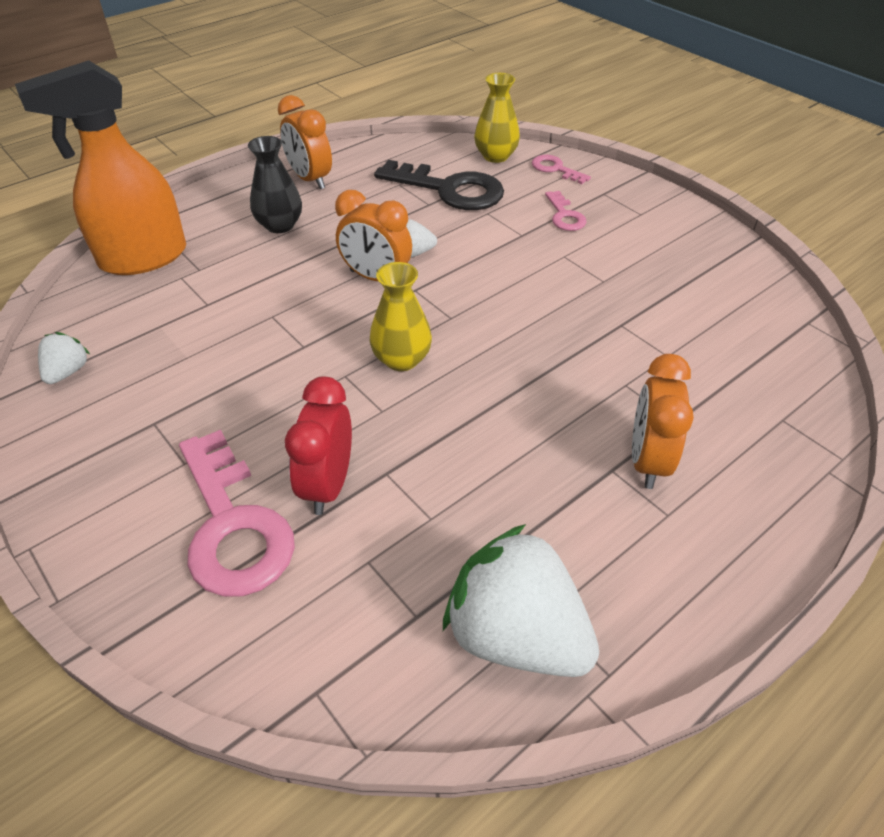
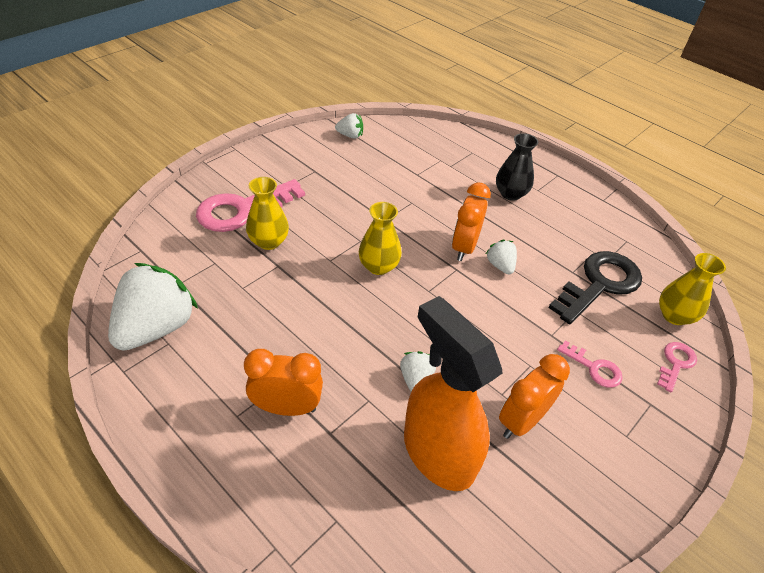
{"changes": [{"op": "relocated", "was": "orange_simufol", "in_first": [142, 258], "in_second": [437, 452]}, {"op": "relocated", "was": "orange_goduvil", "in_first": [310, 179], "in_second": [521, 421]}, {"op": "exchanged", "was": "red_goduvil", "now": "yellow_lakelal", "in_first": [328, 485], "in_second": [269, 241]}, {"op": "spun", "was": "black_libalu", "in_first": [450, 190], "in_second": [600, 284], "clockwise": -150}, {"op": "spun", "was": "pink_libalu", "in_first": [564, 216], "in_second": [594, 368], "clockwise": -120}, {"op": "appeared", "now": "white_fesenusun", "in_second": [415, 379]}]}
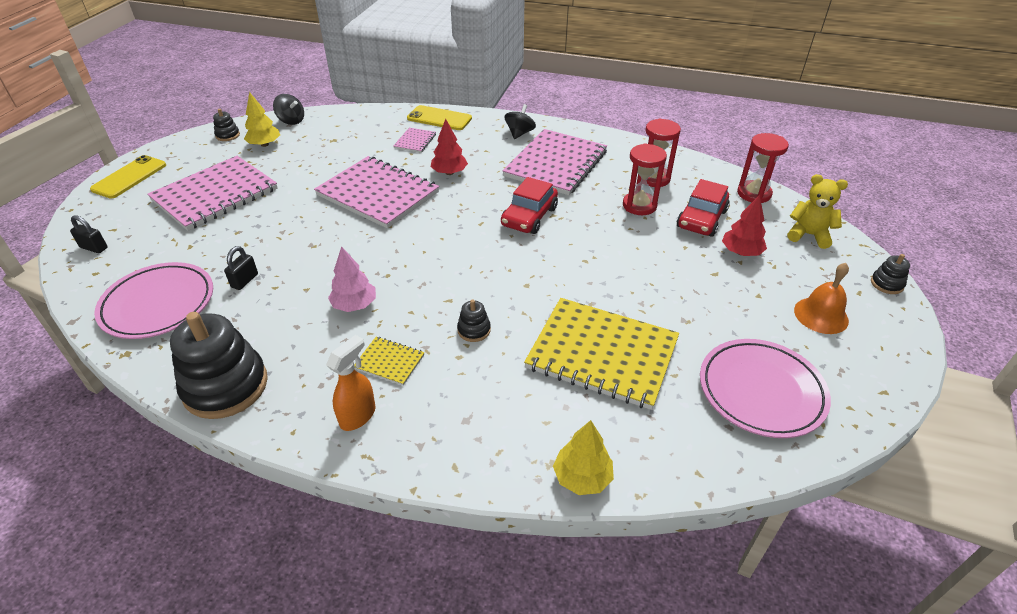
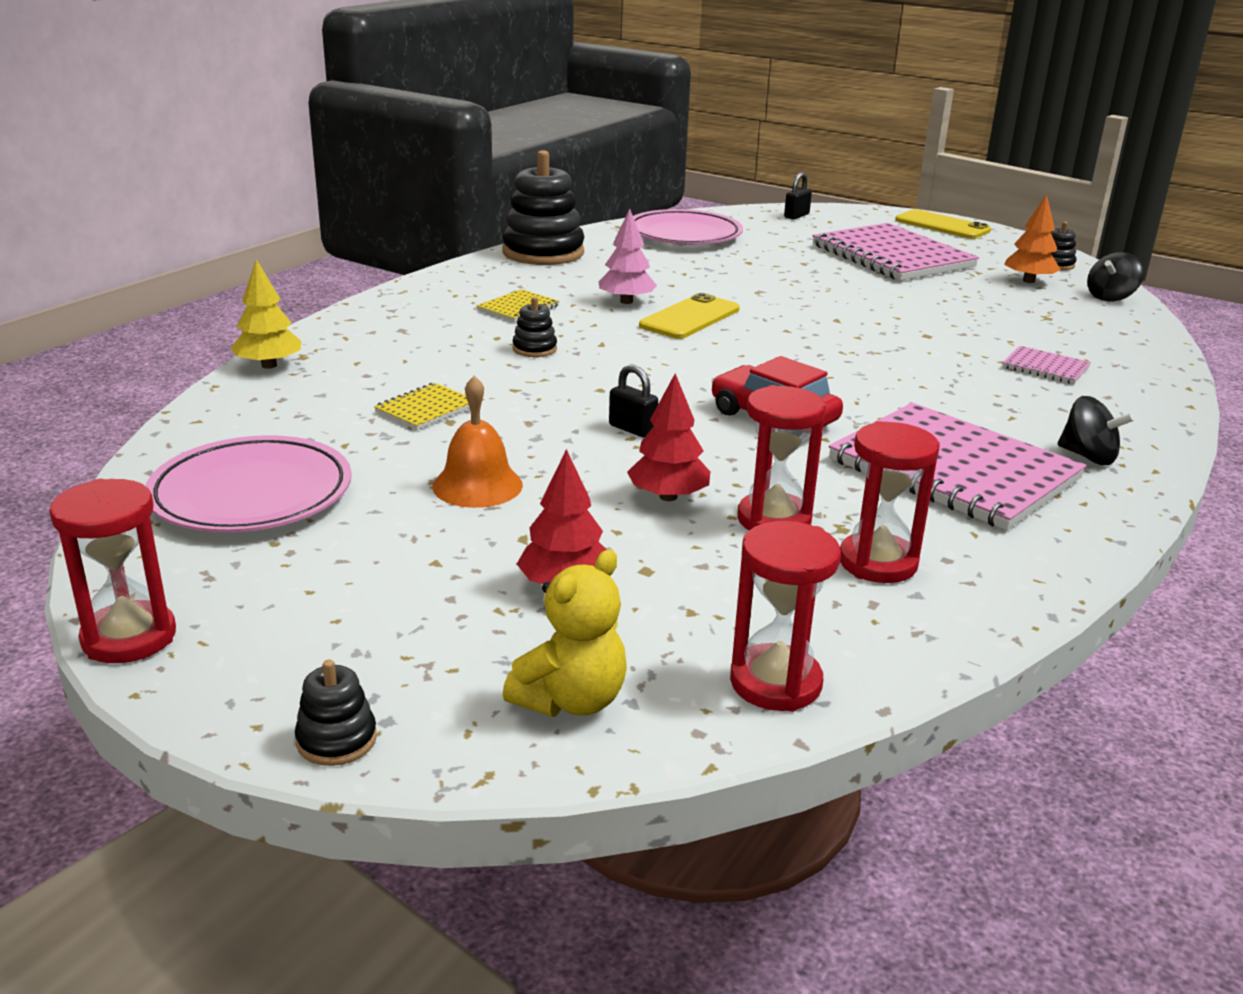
{"changes": [{"op": "relocated", "was": "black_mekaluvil", "in_first": [244, 280], "in_second": [632, 429]}, {"op": "colour", "was": "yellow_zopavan", "now": "orange_zopavan", "in_first": [264, 144], "in_second": [1028, 281]}, {"op": "missing", "was": "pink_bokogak", "in_first": [377, 194]}, {"op": "missing", "was": "orange_simufol", "in_first": [358, 416]}, {"op": "relocated", "was": "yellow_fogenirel", "in_first": [439, 118], "in_second": [690, 318]}, {"op": "relocated", "was": "red_zopavan", "in_first": [449, 173], "in_second": [668, 496]}, {"op": "size", "was": "yellow_bokogak", "in_first": [602, 354], "in_second": [426, 409], "ratio": 0.44}, {"op": "missing", "was": "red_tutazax", "in_first": [701, 219]}, {"op": "relocated", "was": "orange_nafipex", "in_first": [821, 315], "in_second": [477, 485]}, {"op": "appeared", "now": "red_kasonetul", "in_second": [129, 637]}]}
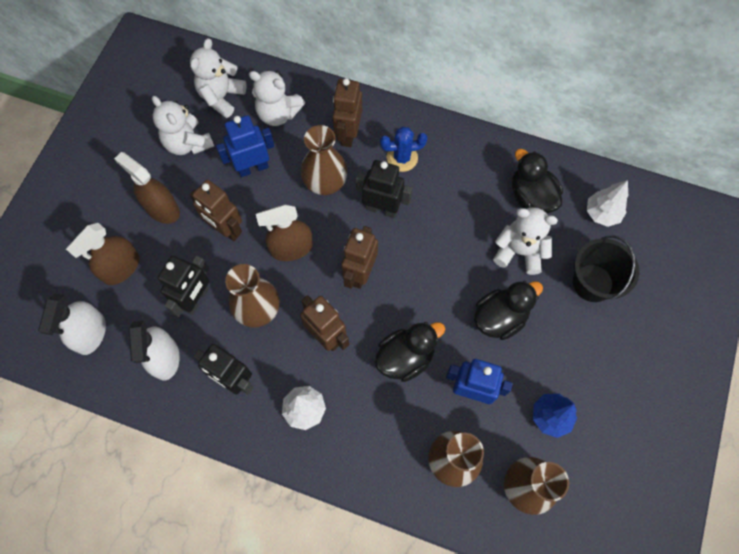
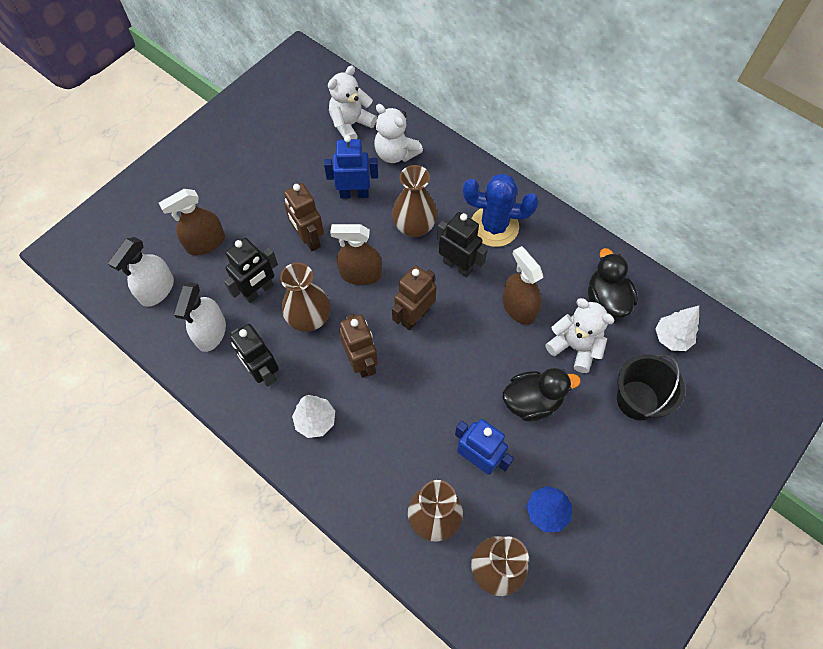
{"changes": [{"op": "relocated", "was": "brown_simufol", "in_first": [162, 209], "in_second": [518, 307]}, {"op": "missing", "was": "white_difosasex", "in_first": [188, 143]}, {"op": "missing", "was": "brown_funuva", "in_first": [348, 134]}, {"op": "missing", "was": "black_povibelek", "in_first": [405, 357]}, {"op": "size", "was": "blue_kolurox", "in_first": [402, 158], "in_second": [494, 226], "ratio": 1.56}]}
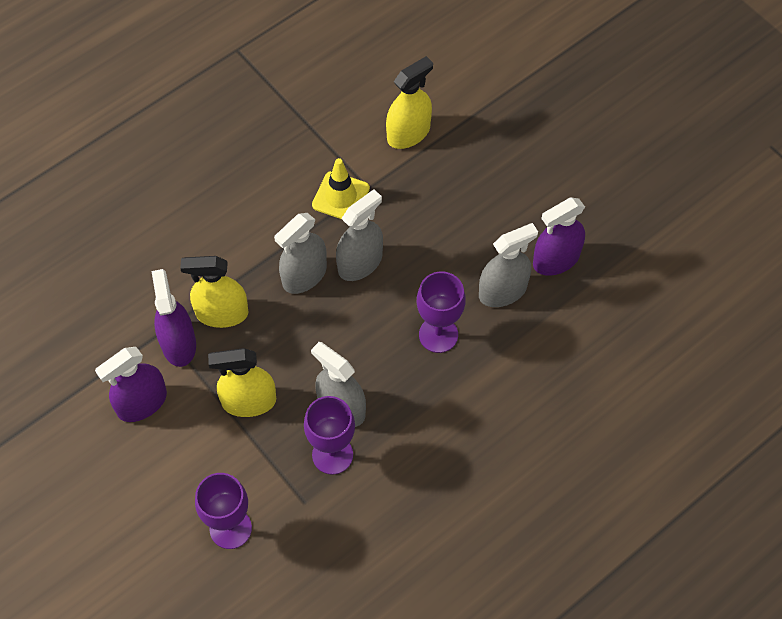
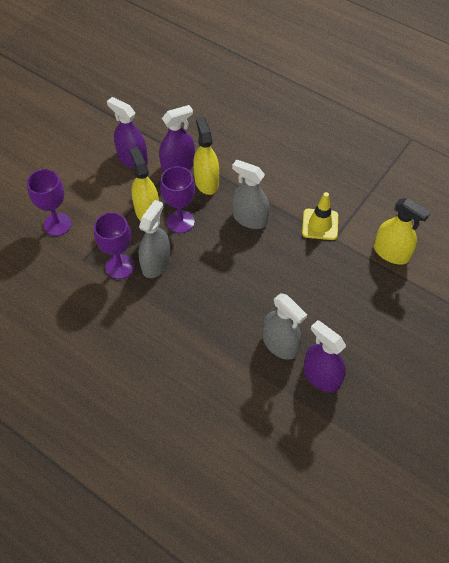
{"changes": [{"op": "missing", "was": "grey_simufol", "in_first": [360, 263]}, {"op": "relocated", "was": "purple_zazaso", "in_first": [438, 335], "in_second": [180, 221]}]}
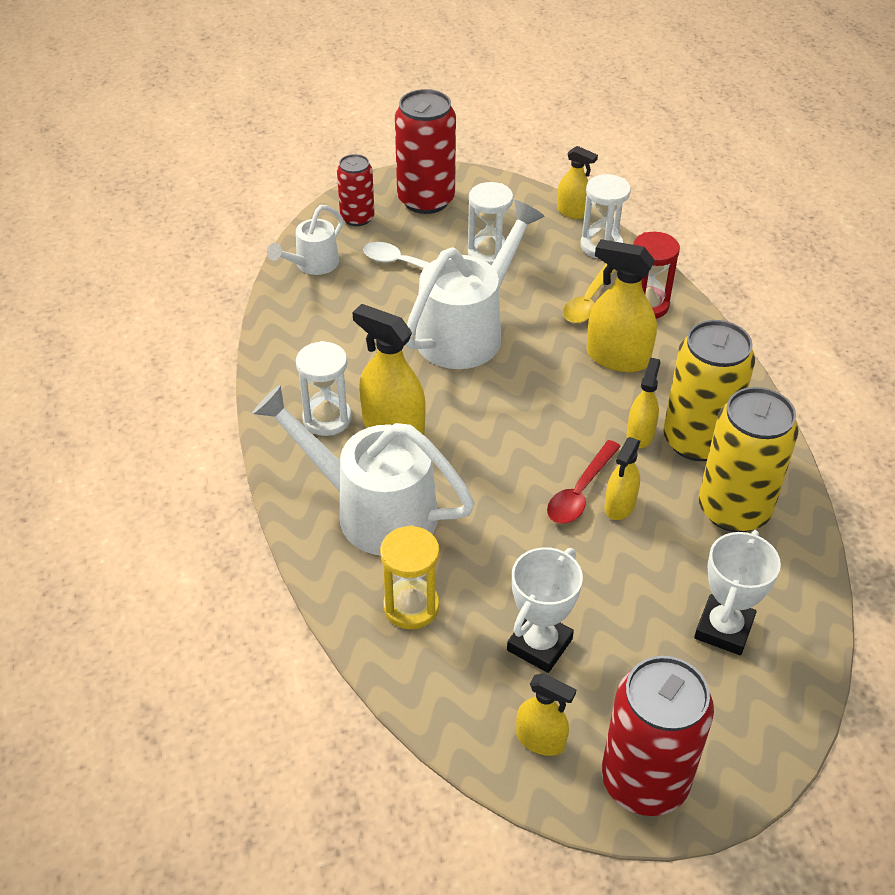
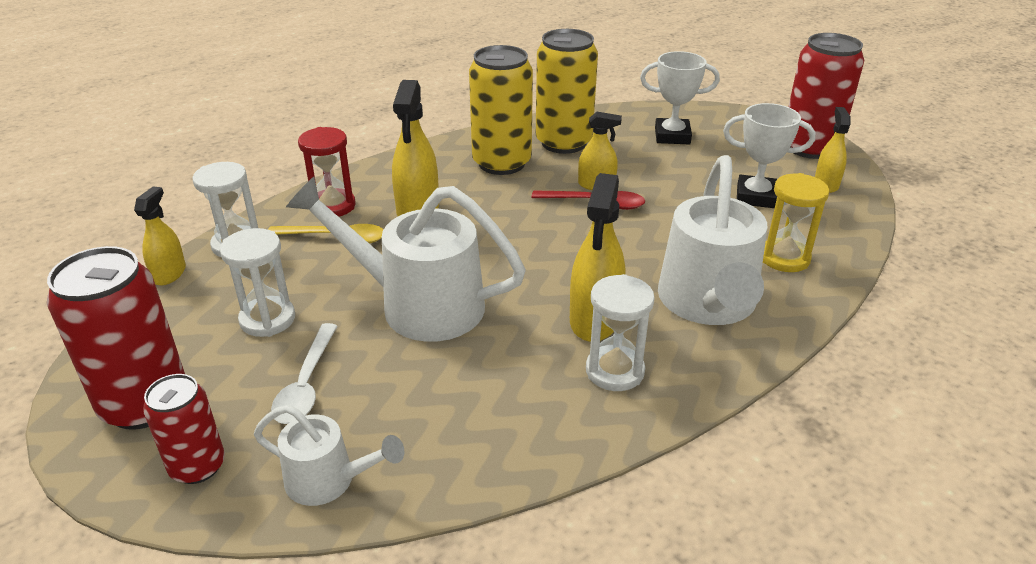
{"changes": [{"op": "missing", "was": "yellow_simufol", "in_first": [640, 435]}]}
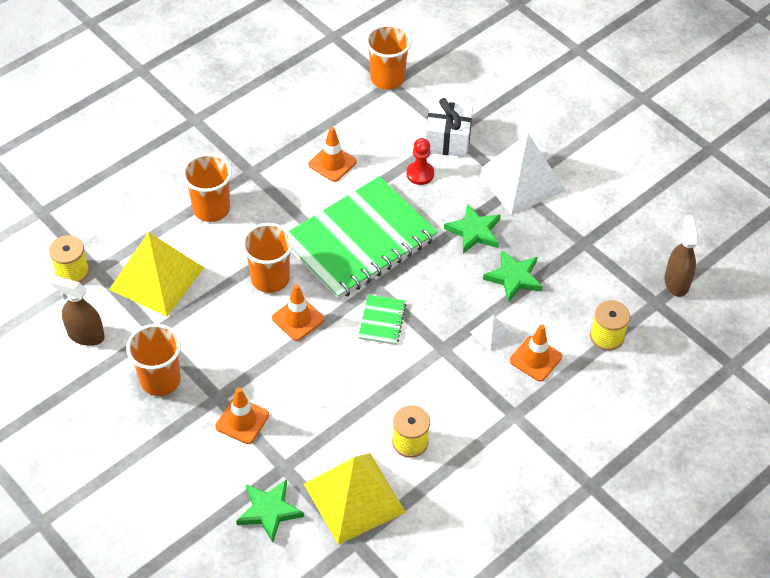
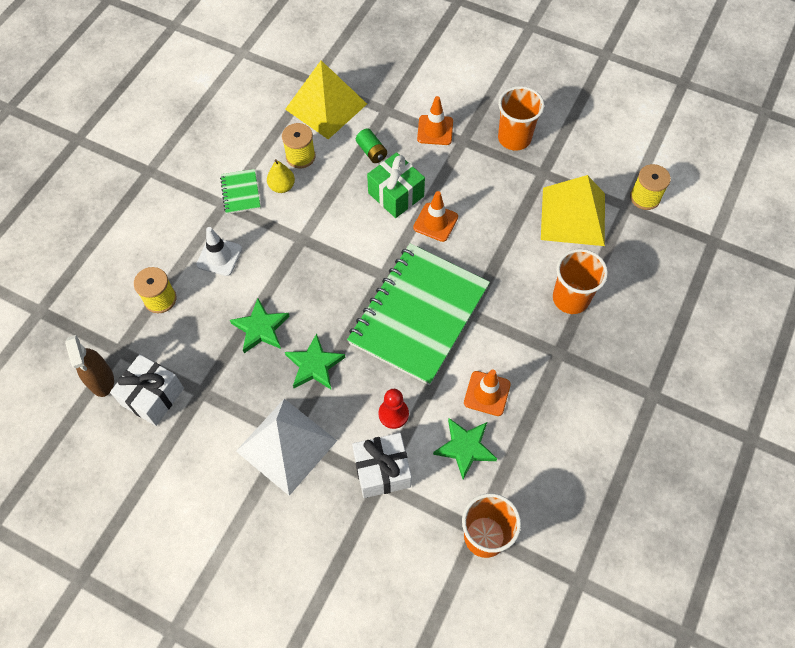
{"changes": [{"op": "missing", "was": "brown_simufol", "in_first": [86, 335]}, {"op": "relocated", "was": "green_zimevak", "in_first": [269, 511], "in_second": [465, 448]}, {"op": "missing", "was": "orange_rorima", "in_first": [270, 278]}, {"op": "relocated", "was": "green_bokogak", "in_first": [382, 321], "in_second": [241, 192]}, {"op": "missing", "was": "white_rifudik", "in_first": [491, 333]}, {"op": "colour", "was": "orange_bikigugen", "now": "white_bikigugen", "in_first": [535, 359], "in_second": [219, 257]}, {"op": "appeared", "now": "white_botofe", "in_second": [152, 396]}, {"op": "appeared", "now": "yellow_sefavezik", "in_second": [282, 186]}, {"op": "appeared", "now": "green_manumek", "in_second": [371, 151]}, {"op": "appeared", "now": "green_botofe", "in_second": [396, 195]}]}
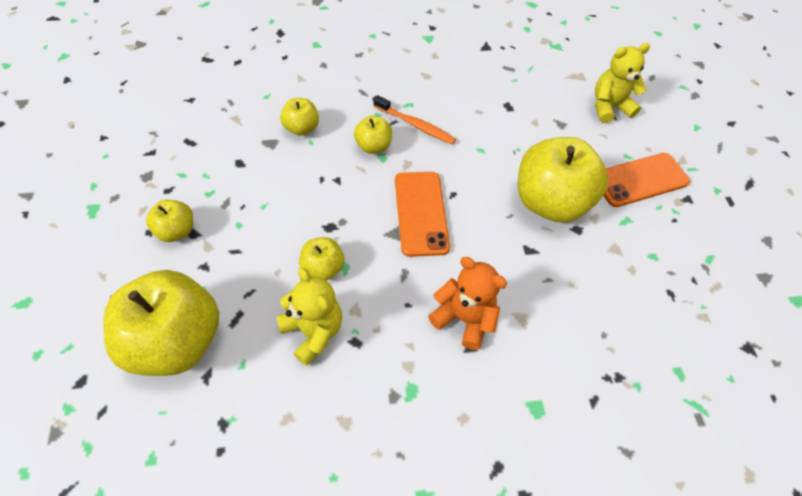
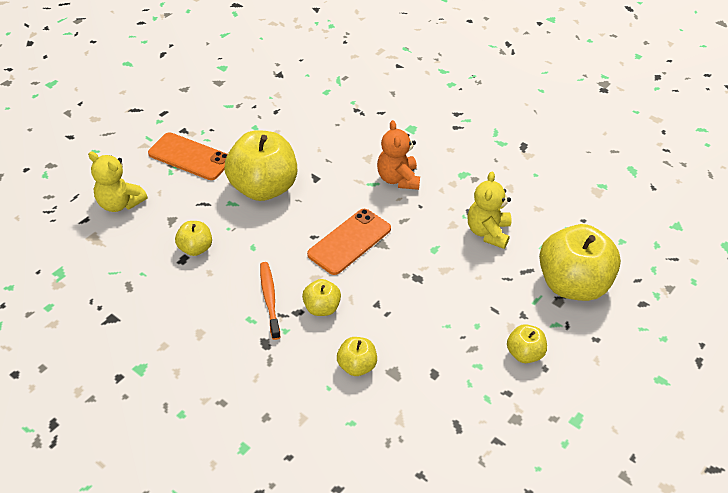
{"changes": [{"op": "relocated", "was": "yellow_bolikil", "in_first": [323, 268], "in_second": [195, 248]}]}
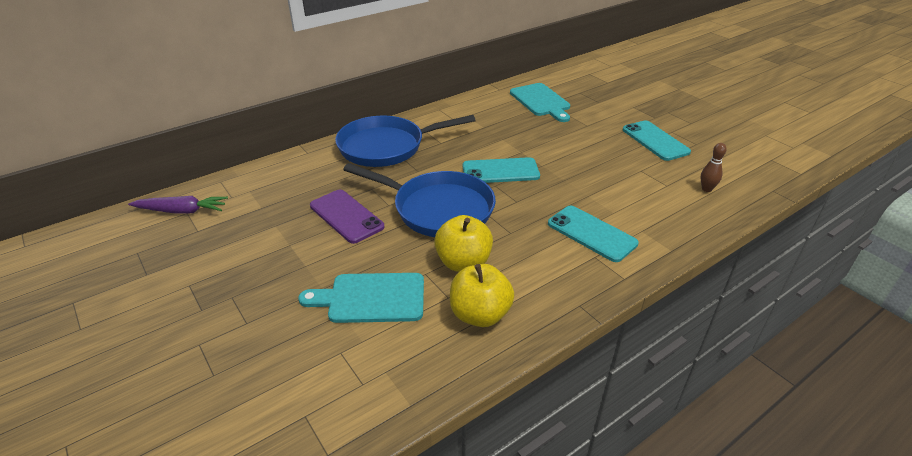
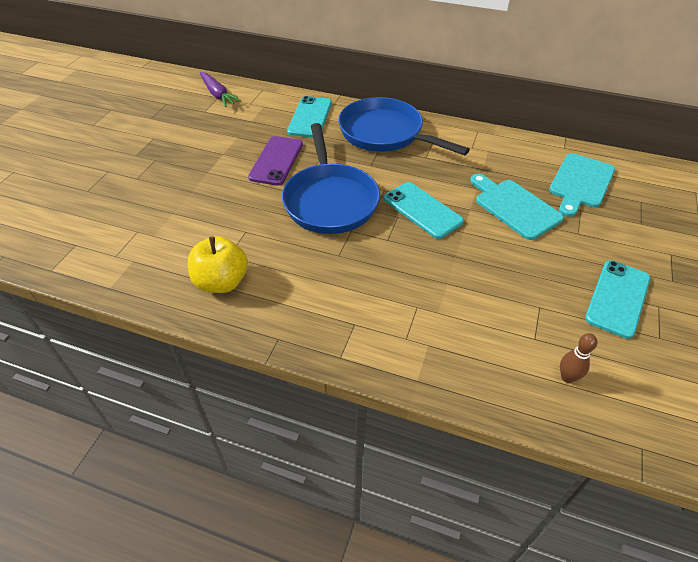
{"changes": [{"op": "relocated", "was": "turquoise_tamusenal", "in_first": [371, 298], "in_second": [514, 207]}, {"op": "missing", "was": "yellow_bolikil", "in_first": [463, 262]}, {"op": "relocated", "was": "turquoise_fogenirel", "in_first": [591, 233], "in_second": [310, 117]}]}
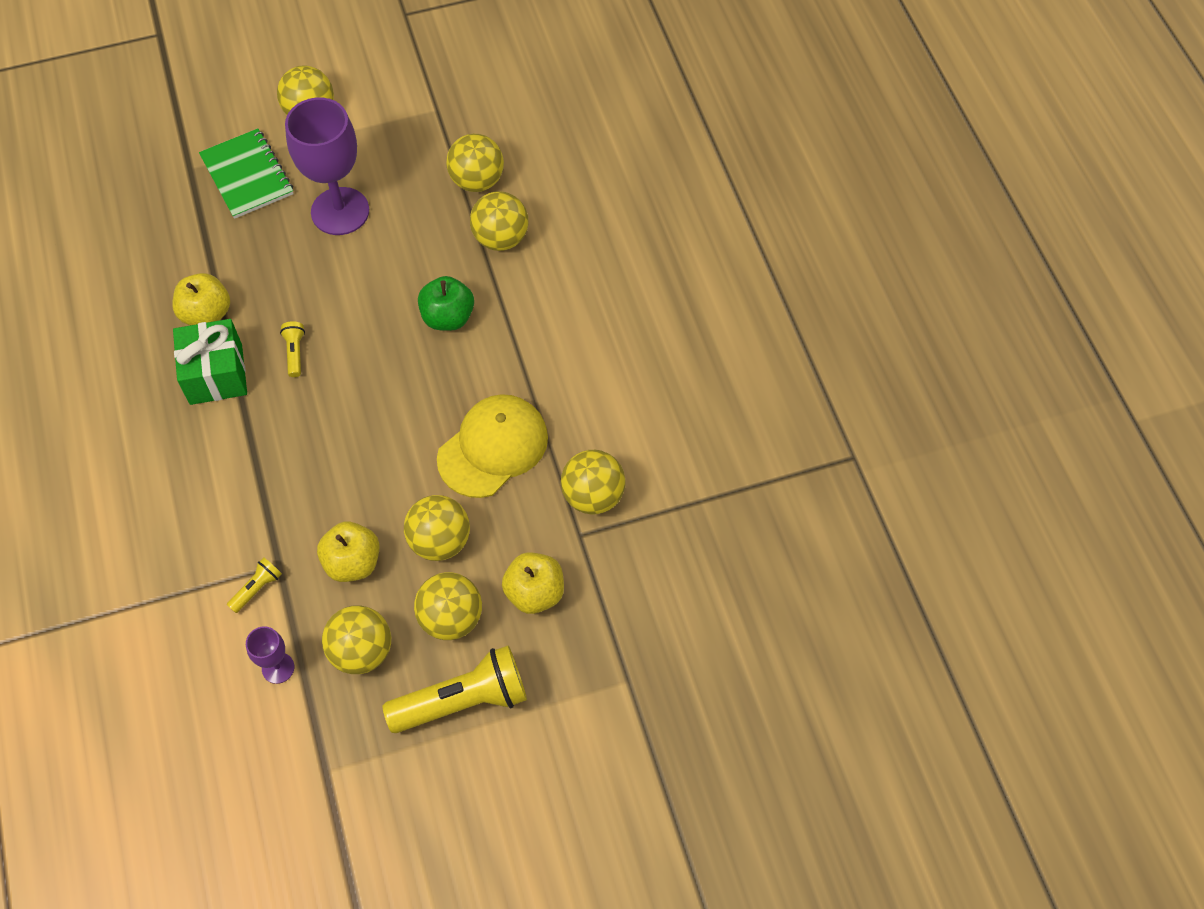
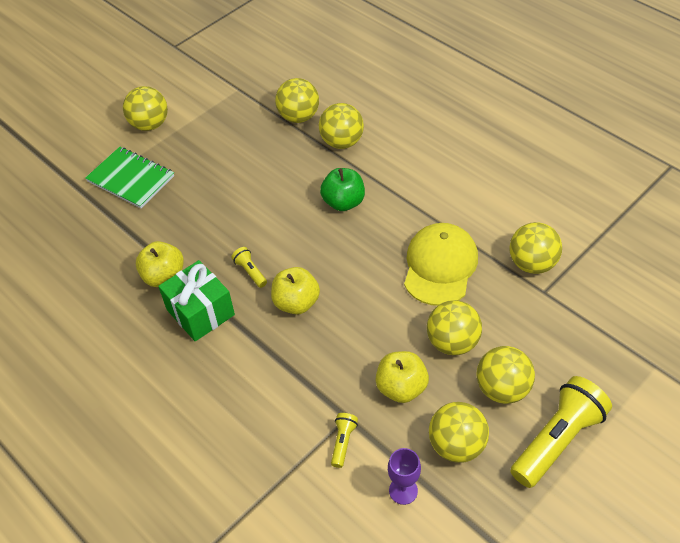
{"changes": [{"op": "missing", "was": "purple_zazaso", "in_first": [340, 211]}, {"op": "relocated", "was": "yellow_bolikil", "in_first": [535, 593], "in_second": [296, 303]}]}
